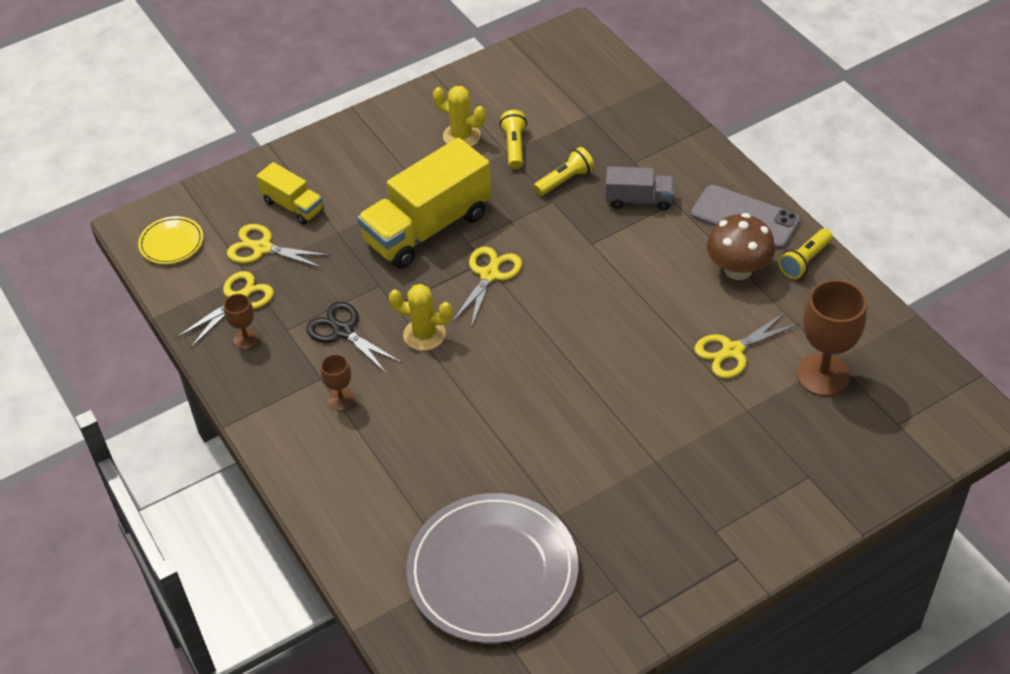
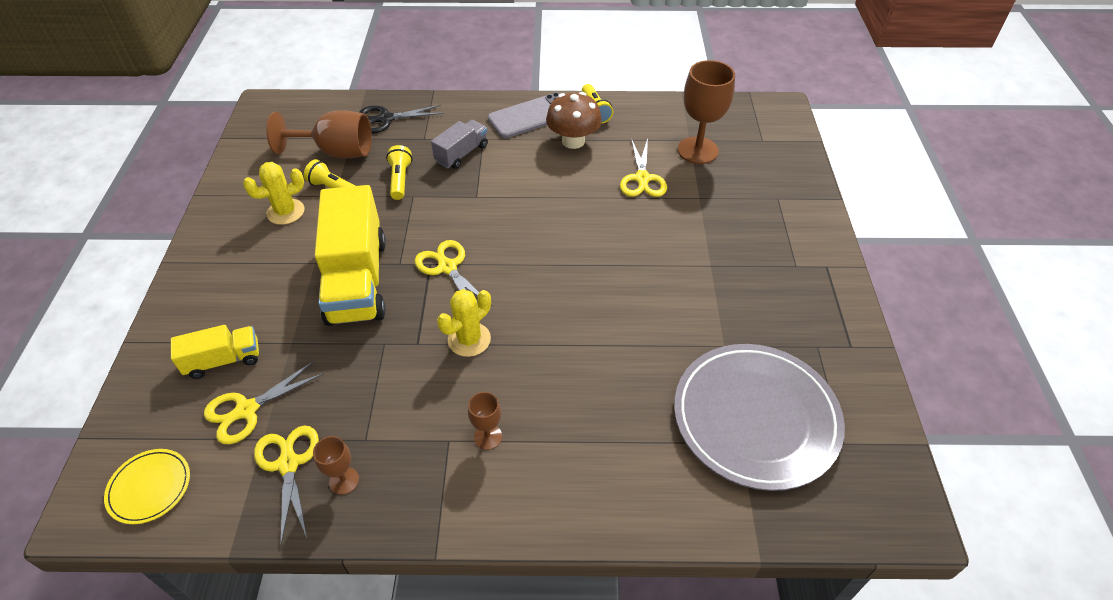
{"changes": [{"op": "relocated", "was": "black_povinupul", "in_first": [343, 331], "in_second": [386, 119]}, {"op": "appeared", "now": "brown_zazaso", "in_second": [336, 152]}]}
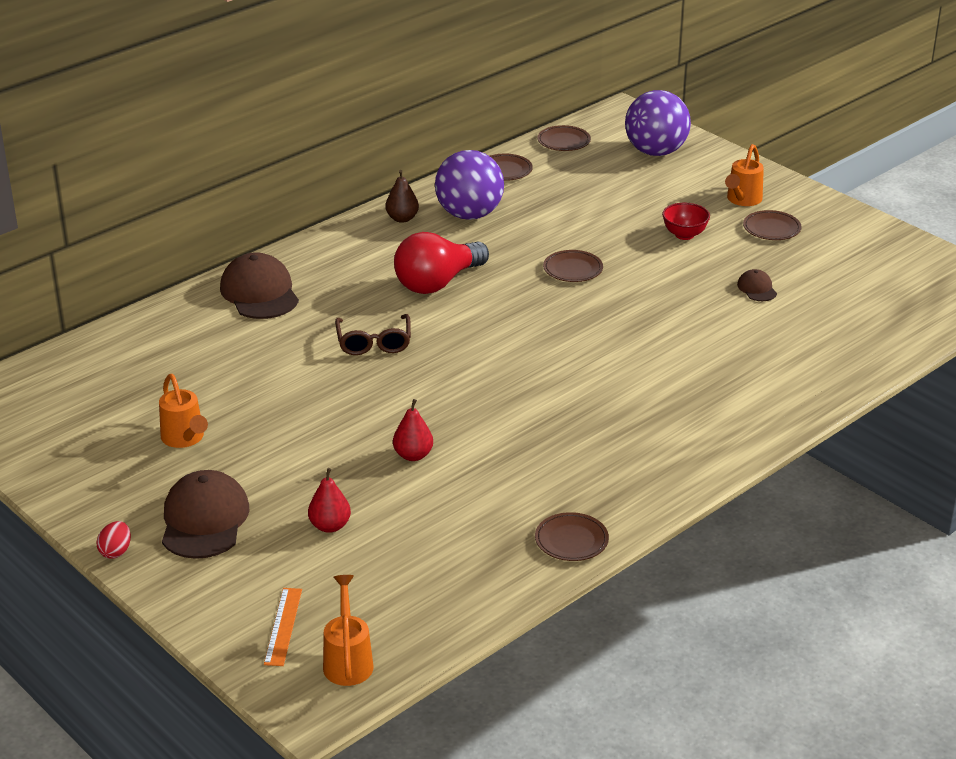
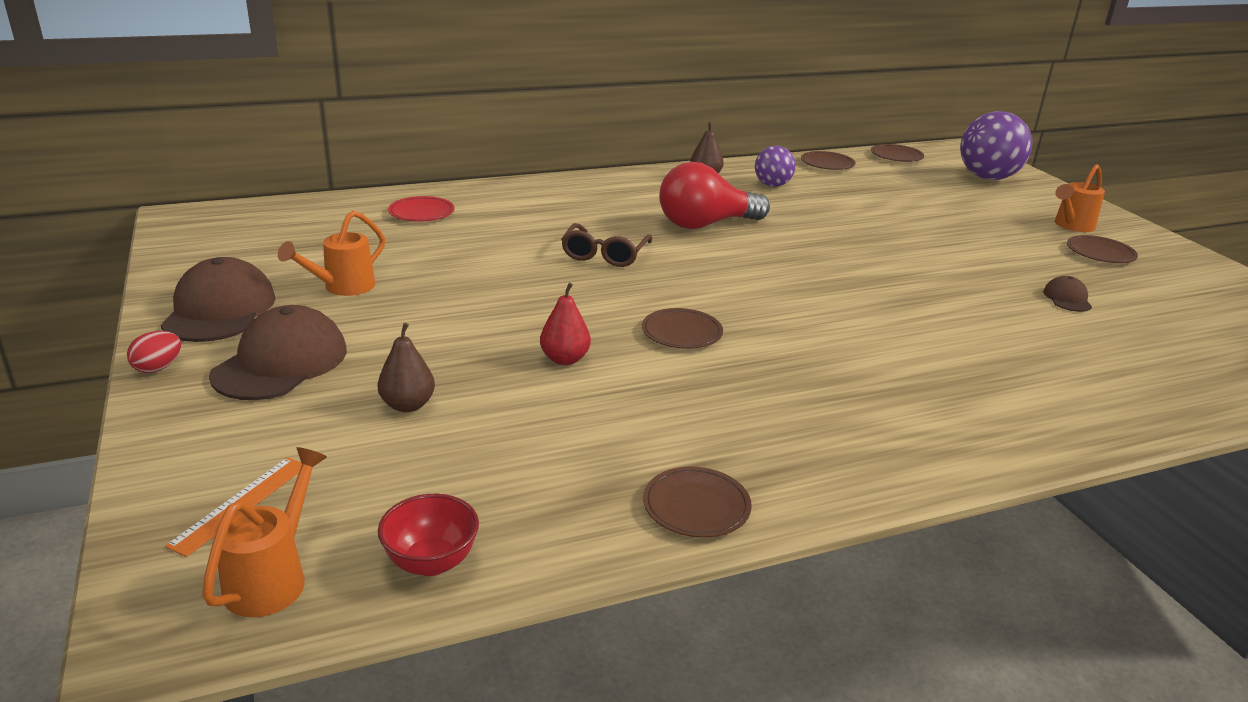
{"changes": [{"op": "spun", "was": "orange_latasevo", "in_first": [185, 439], "in_second": [343, 287], "clockwise": 45}, {"op": "relocated", "was": "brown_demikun", "in_first": [259, 293], "in_second": [220, 310]}, {"op": "colour", "was": "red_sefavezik", "now": "brown_sefavezik", "in_first": [330, 526], "in_second": [408, 405]}, {"op": "size", "was": "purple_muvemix", "in_first": [469, 215], "in_second": [772, 185], "ratio": 0.57}, {"op": "relocated", "was": "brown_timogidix", "in_first": [573, 269], "in_second": [681, 333]}, {"op": "relocated", "was": "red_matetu", "in_first": [684, 235], "in_second": [431, 562]}, {"op": "appeared", "now": "red_timogidix", "in_second": [421, 213]}]}
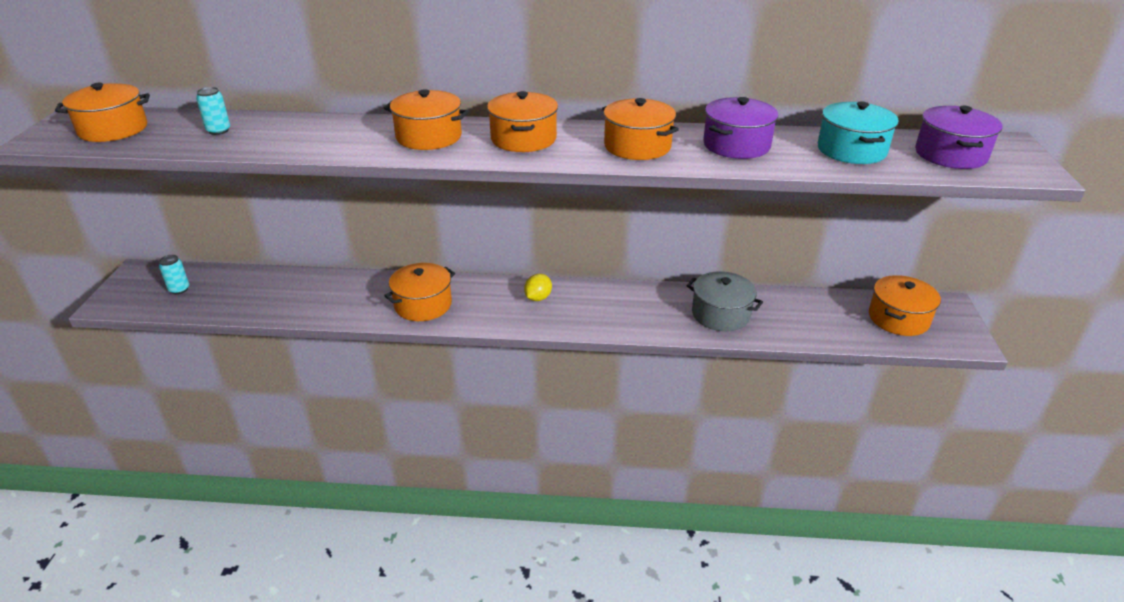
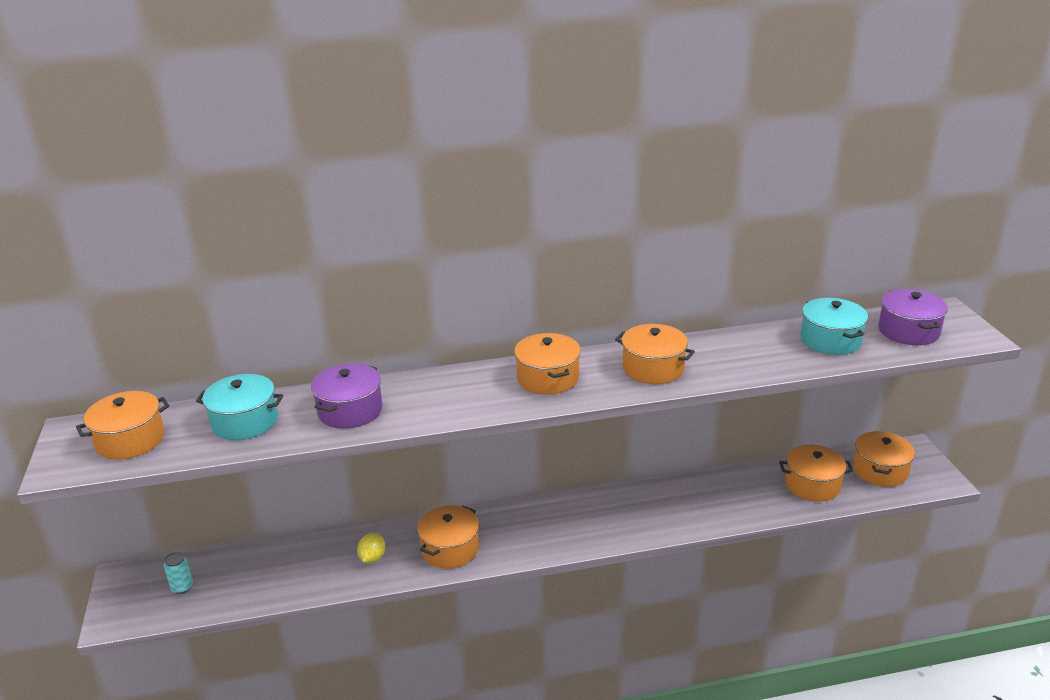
{"changes": [{"op": "exchanged", "was": "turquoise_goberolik", "now": "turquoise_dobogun", "in_first": [218, 131], "in_second": [244, 422]}, {"op": "relocated", "was": "orange_dobogun", "in_first": [429, 137], "in_second": [812, 485]}, {"op": "relocated", "was": "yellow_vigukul", "in_first": [538, 298], "in_second": [372, 558]}, {"op": "missing", "was": "grey_dobogun", "in_first": [720, 314]}, {"op": "relocated", "was": "purple_dobogun", "in_first": [736, 145], "in_second": [350, 410]}]}
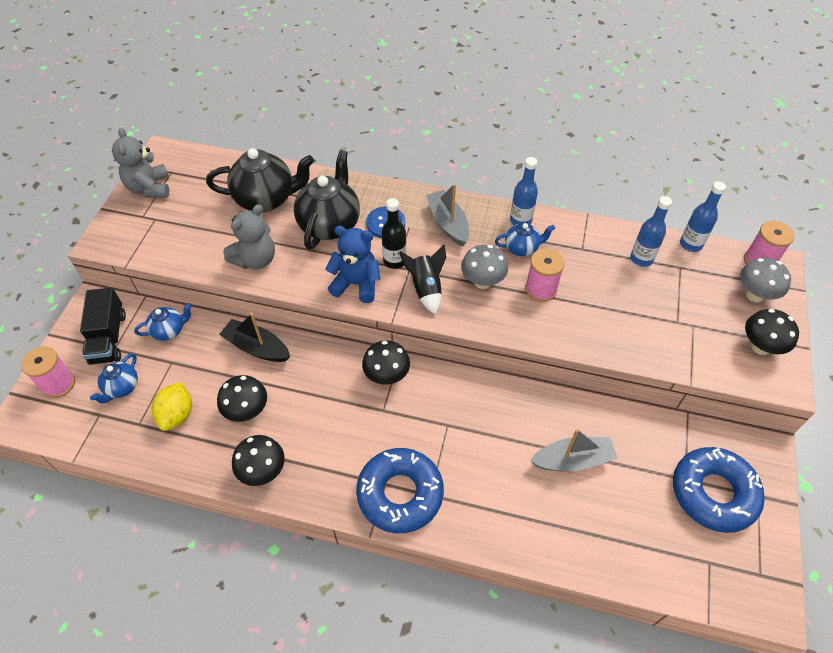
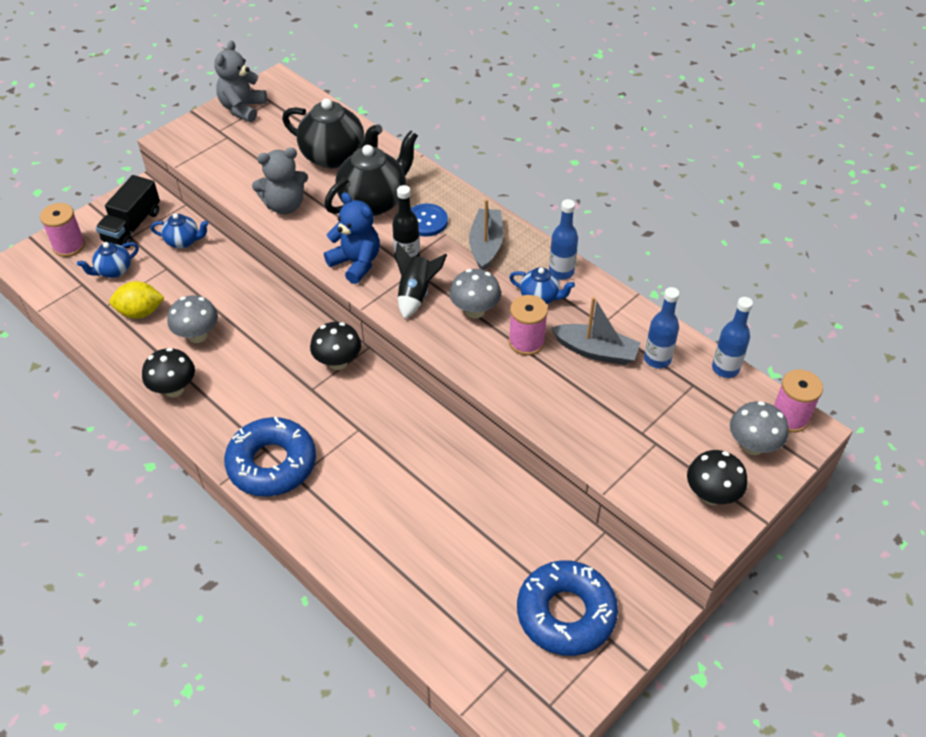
{"changes": [{"op": "spun", "was": "yellow_vigukul", "in_first": [177, 415], "in_second": [140, 312], "clockwise": 45}, {"op": "colour", "was": "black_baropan", "now": "grey_baropan", "in_first": [247, 411], "in_second": [197, 335]}, {"op": "missing", "was": "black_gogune", "in_first": [257, 347]}, {"op": "relocated", "was": "grey_gogune", "in_first": [572, 460], "in_second": [595, 351]}]}
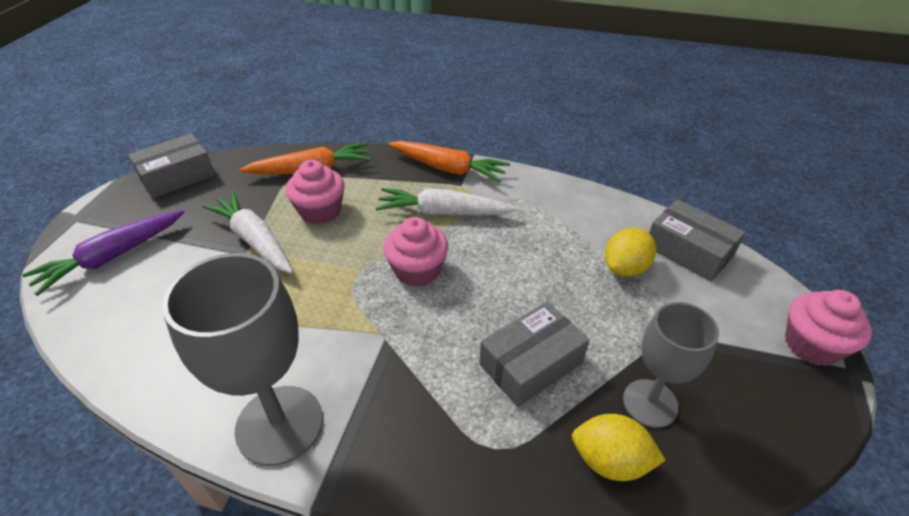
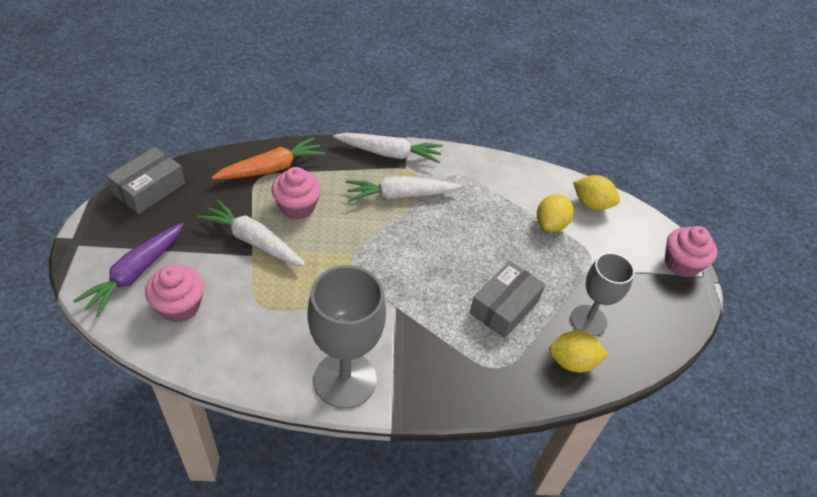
{"changes": [{"op": "relocated", "was": "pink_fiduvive", "in_first": [417, 270], "in_second": [179, 306]}, {"op": "colour", "was": "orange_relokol", "now": "white_relokol", "in_first": [448, 168], "in_second": [389, 153]}, {"op": "exchanged", "was": "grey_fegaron", "now": "yellow_vigukul", "in_first": [688, 251], "in_second": [591, 204]}]}
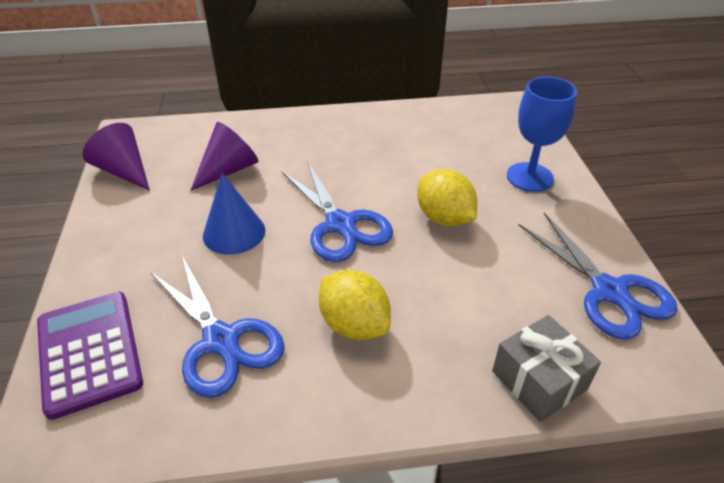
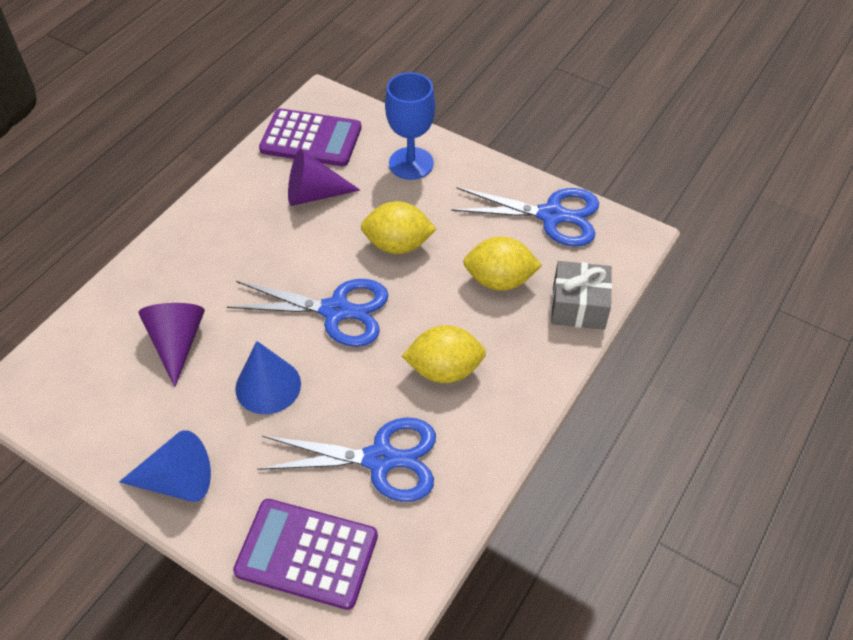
{"changes": [{"op": "relocated", "was": "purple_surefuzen", "in_first": [124, 171], "in_second": [314, 194]}, {"op": "appeared", "now": "blue_surefuzen", "in_second": [177, 481]}, {"op": "appeared", "now": "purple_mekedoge", "in_second": [311, 139]}, {"op": "appeared", "now": "yellow_vigukul", "in_second": [499, 280]}]}
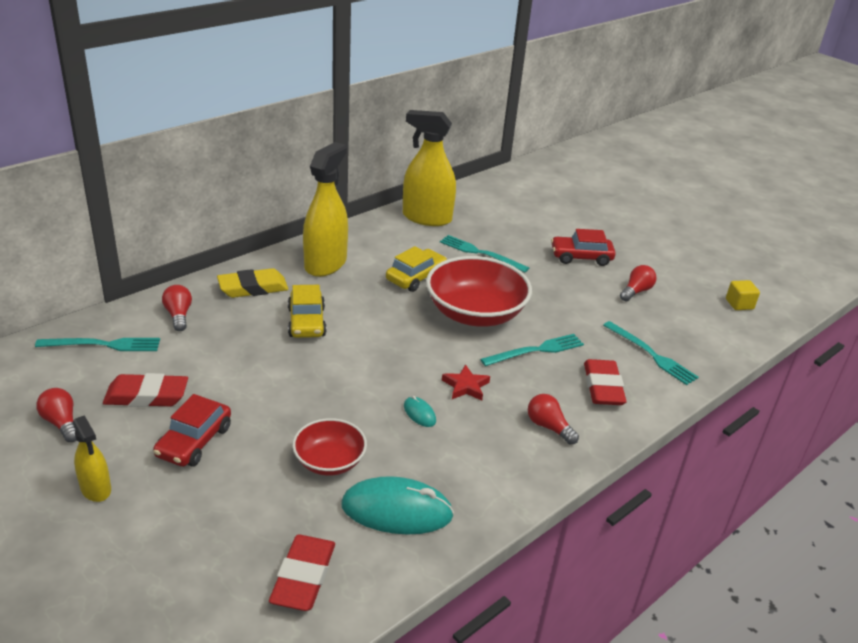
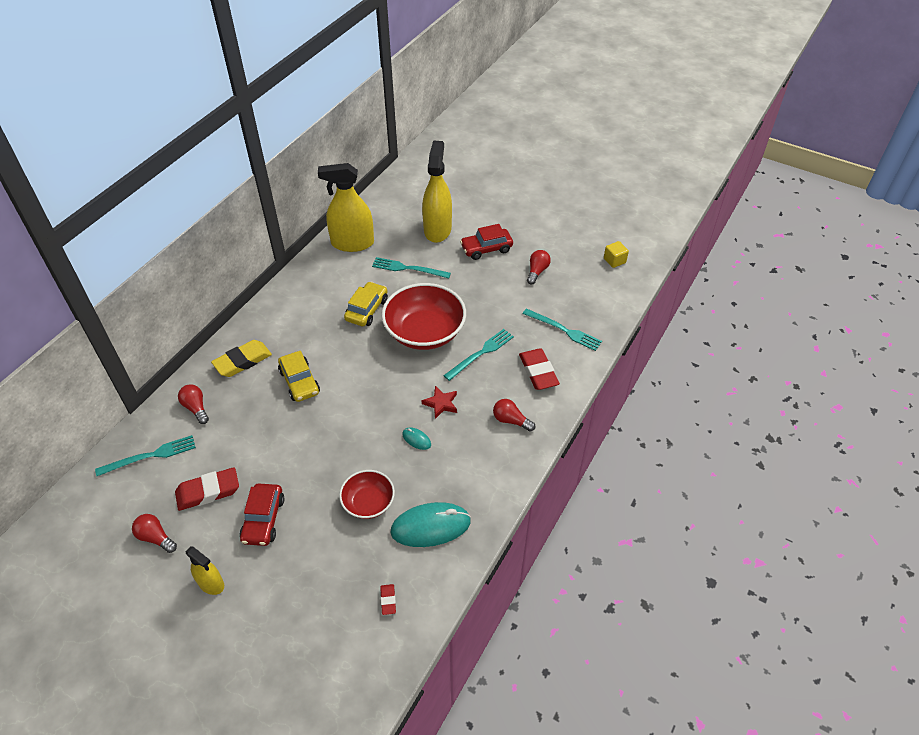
{"changes": [{"op": "size", "was": "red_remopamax", "in_first": [303, 577], "in_second": [388, 600], "ratio": 0.49}, {"op": "relocated", "was": "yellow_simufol", "in_first": [325, 264], "in_second": [437, 230]}]}
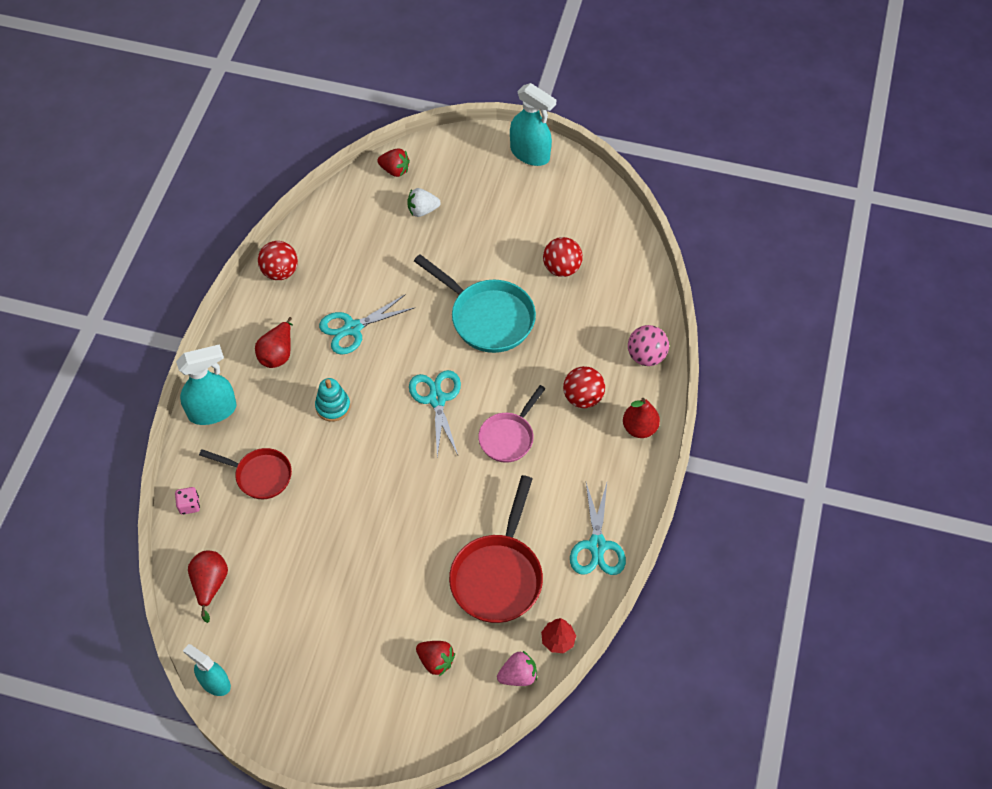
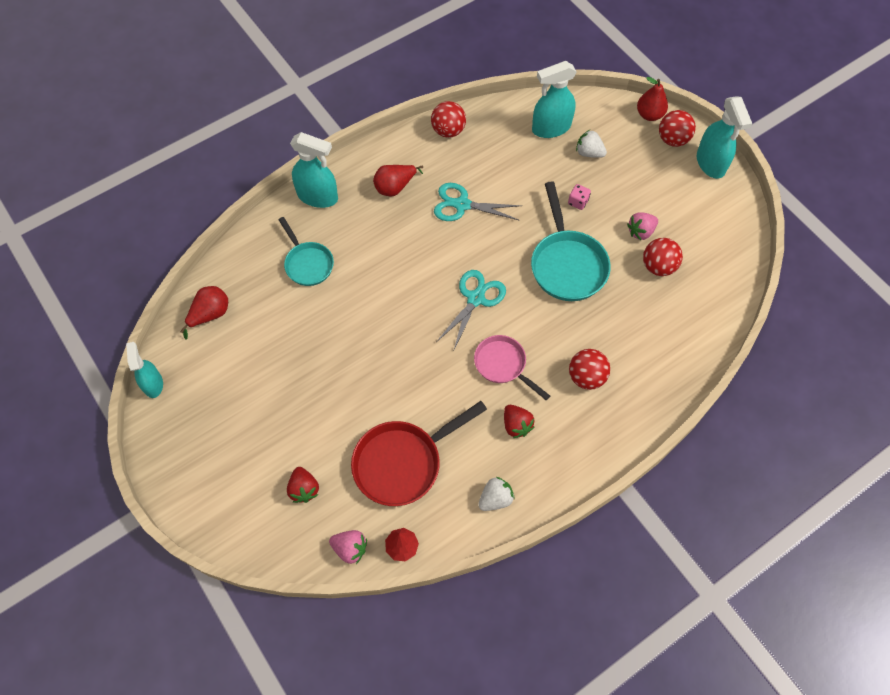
{"changes": [{"op": "relocated", "was": "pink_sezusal", "in_first": [189, 505], "in_second": [578, 202]}, {"op": "colour", "was": "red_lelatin", "now": "turquoise_lelatin", "in_first": [259, 475], "in_second": [307, 263]}, {"op": "missing", "was": "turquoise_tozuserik", "in_first": [333, 406]}, {"op": "relocated", "was": "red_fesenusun", "in_first": [395, 170], "in_second": [516, 425]}, {"op": "spun", "was": "pink_lelatin", "in_first": [508, 437], "in_second": [503, 365], "clockwise": 60}, {"op": "exchanged", "was": "turquoise_povinupul", "now": "white_fesenusun", "in_first": [597, 546], "in_second": [495, 499]}, {"op": "relocated", "was": "red_sefavezik", "in_first": [639, 428], "in_second": [649, 115]}, {"op": "missing", "was": "pink_muvemix", "in_first": [646, 356]}, {"op": "appeared", "now": "turquoise_simufol", "in_second": [551, 128]}, {"op": "appeared", "now": "pink_fesenusun", "in_second": [640, 232]}, {"op": "appeared", "now": "red_muvemix", "in_second": [672, 139]}]}
